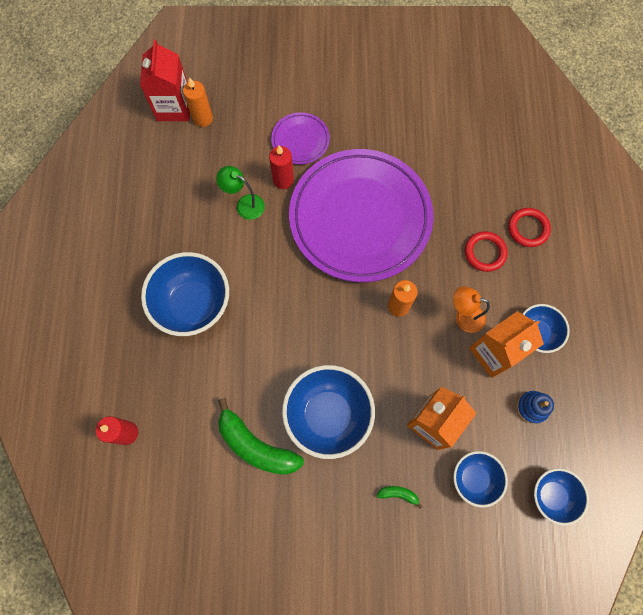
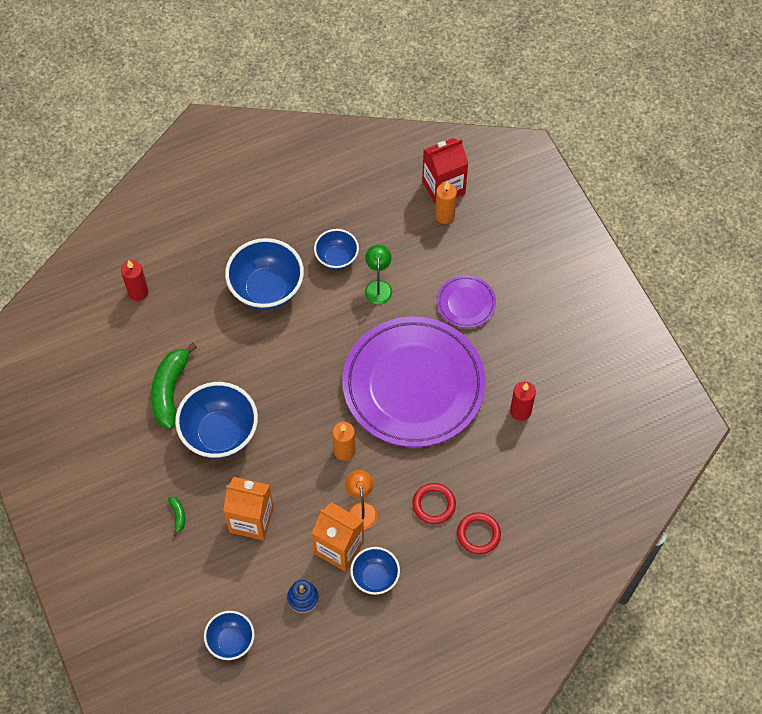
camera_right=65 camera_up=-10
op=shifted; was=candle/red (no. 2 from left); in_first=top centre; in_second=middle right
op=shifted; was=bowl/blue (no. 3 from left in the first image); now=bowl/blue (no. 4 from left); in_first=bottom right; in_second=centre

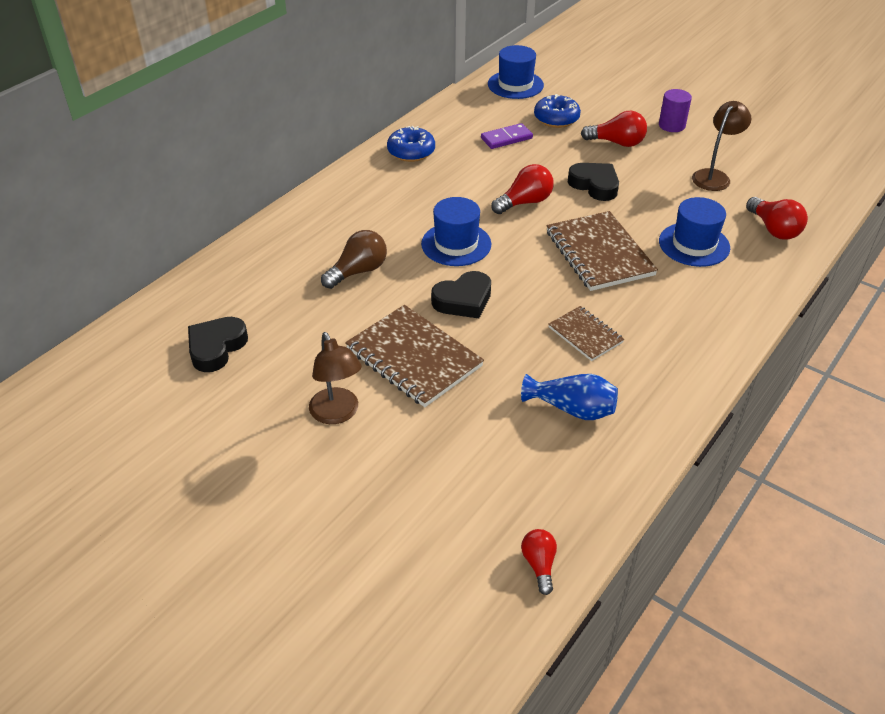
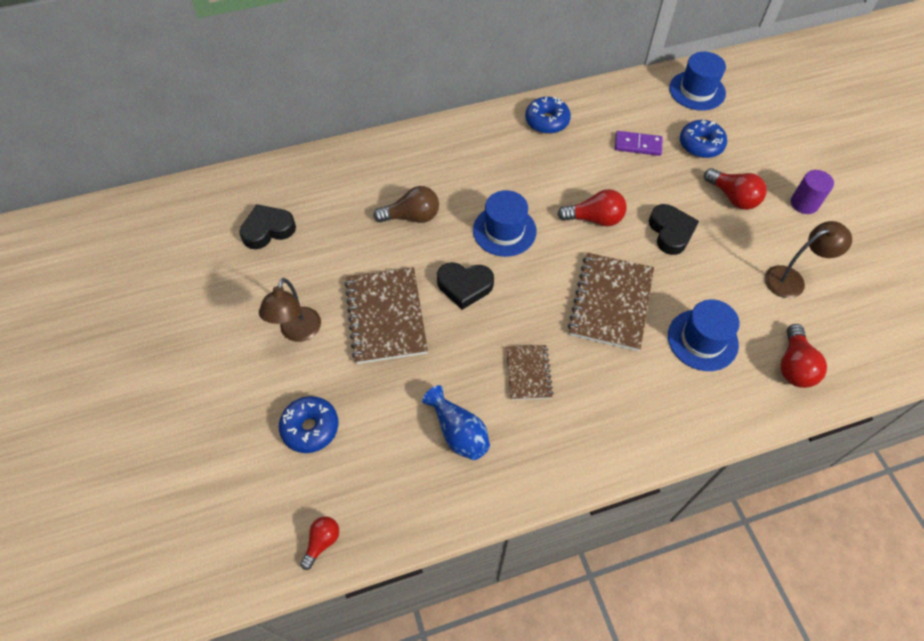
camera_right=35 camera_up=15
op=new; now=donut/blue (no. 1 from left); in_second=centre

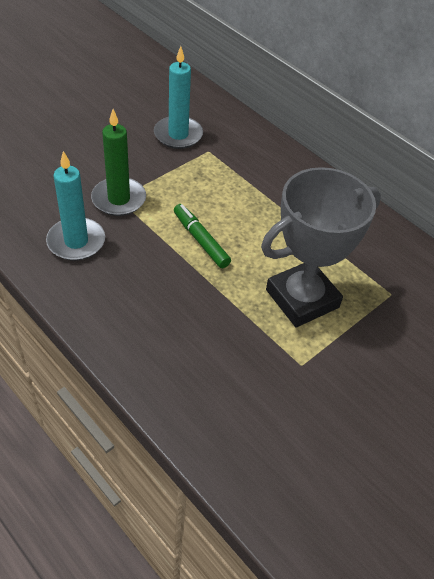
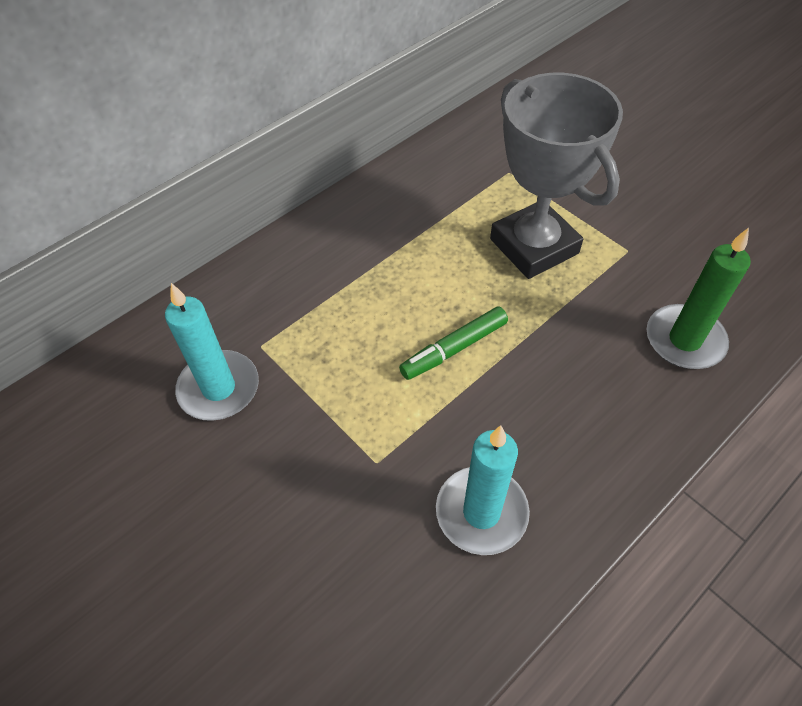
camera_right=-85 camera_up=5
op=shifted; was=candle/green; in_first=top left; in_second=middle right

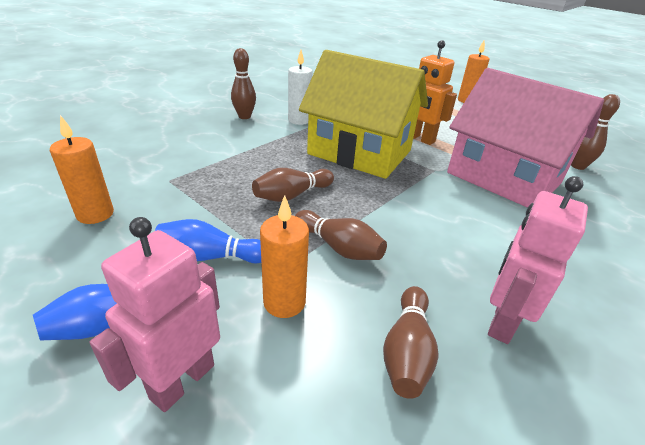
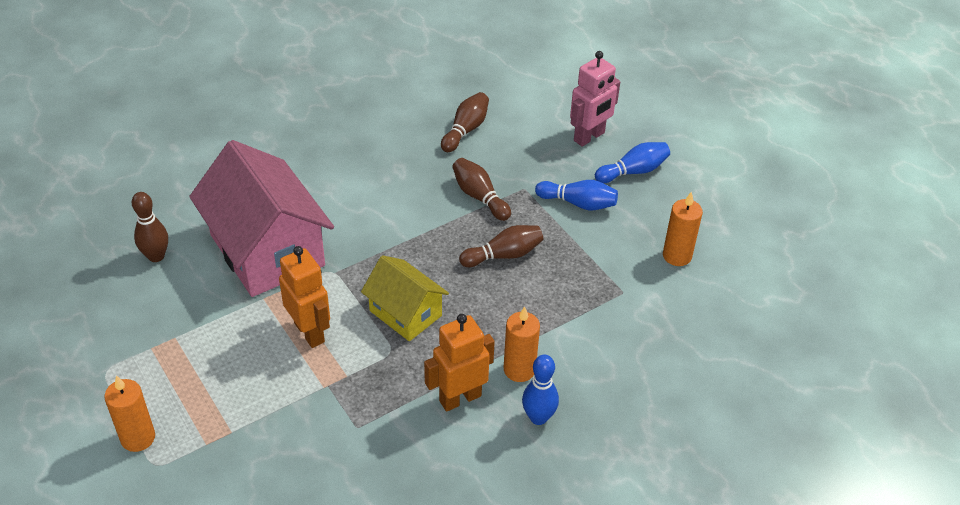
camera_right=-165 camera_up=10
op=repainted; was=bowling pin/brown (no. 1 from left); now=bowling pin/blue (no. 1 from left); in_first=top centre; in_second=bottom centre
op=swapped; was=candle/white; now=robot/orange (no. 2 from left); in_first=top centre; in_second=bottom centre
op=scaled; was=house/yellow; in_first=top centre; in_second=centre; ratio=0.55
op=gone; was=robot/pink (no. 2 from left); in_first=middle right
op=shifted; was=candle/orange (no. 2 from left); in_first=centre; in_second=bottom centre

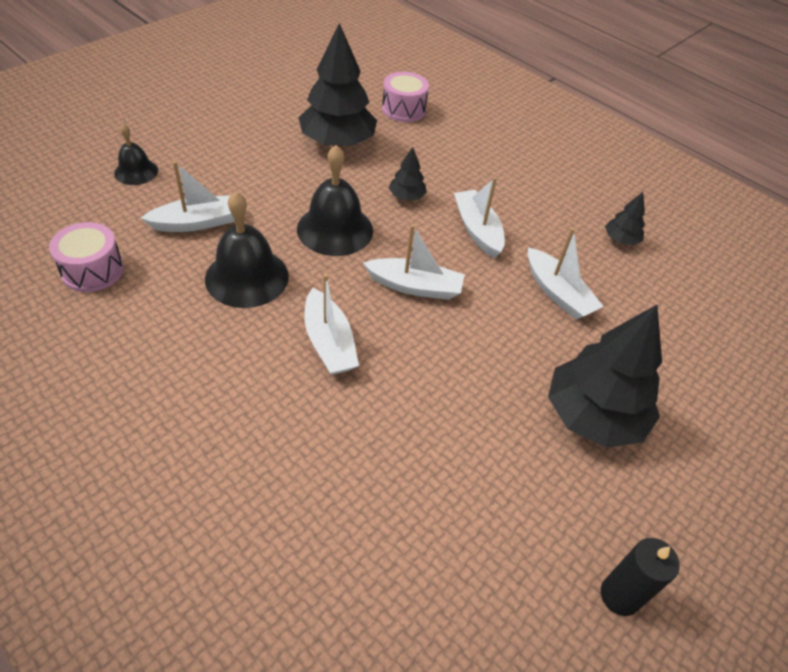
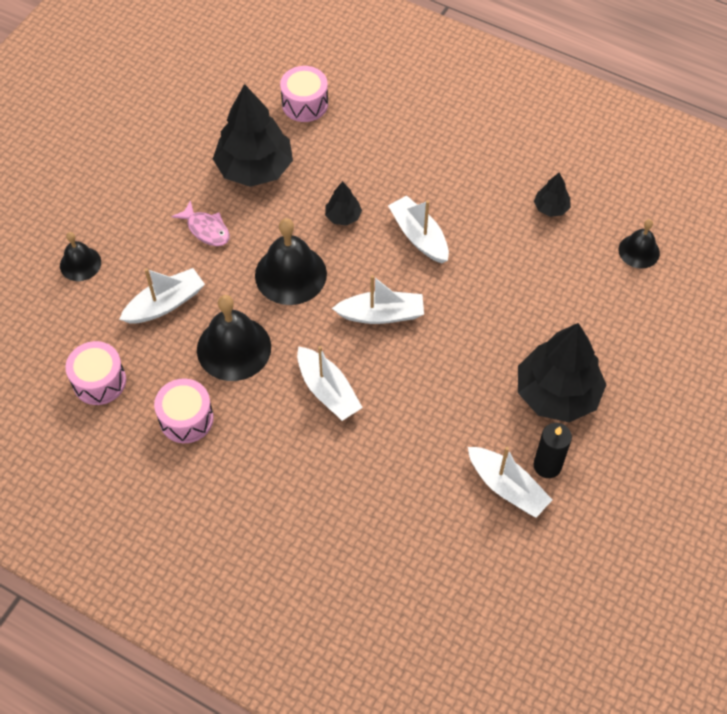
camera_right=-10 camera_up=10
op=shifted; was=boat/white (no. 5 from left); in_first=middle right; in_second=bottom right
op=shifted; was=candle/black; in_first=bottom right; in_second=middle right
op=new; now=fish/pink; in_second=top left
op=new; now=bell/black (no. 4 from left); in_second=middle right
op=new; now=drum/pink (no. 2 from left); in_second=middle left

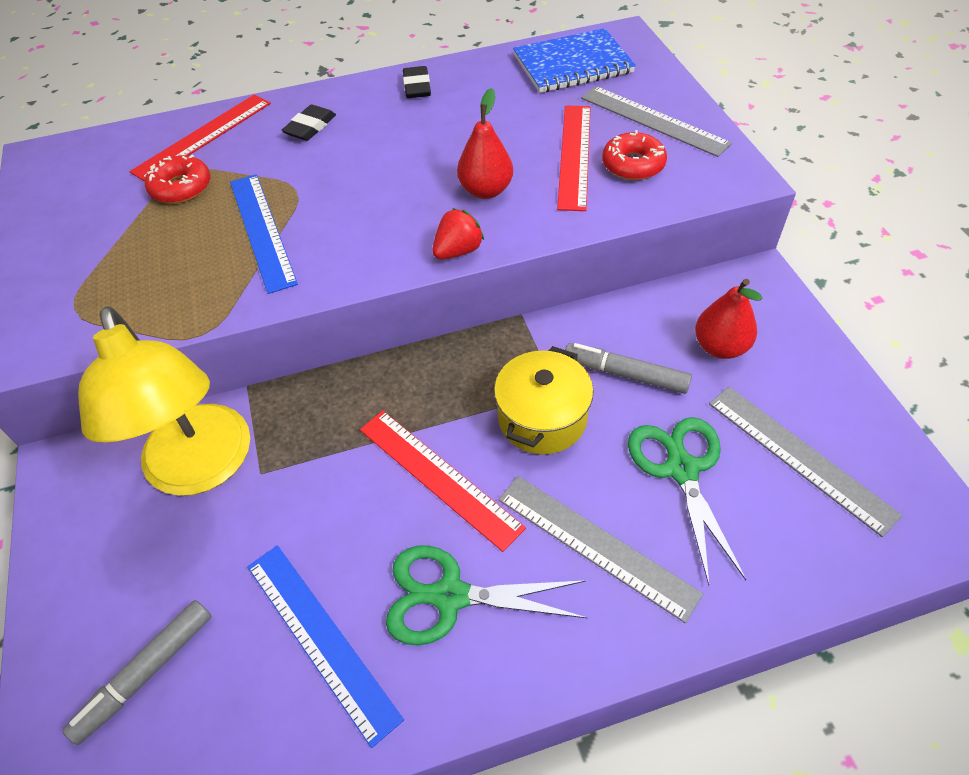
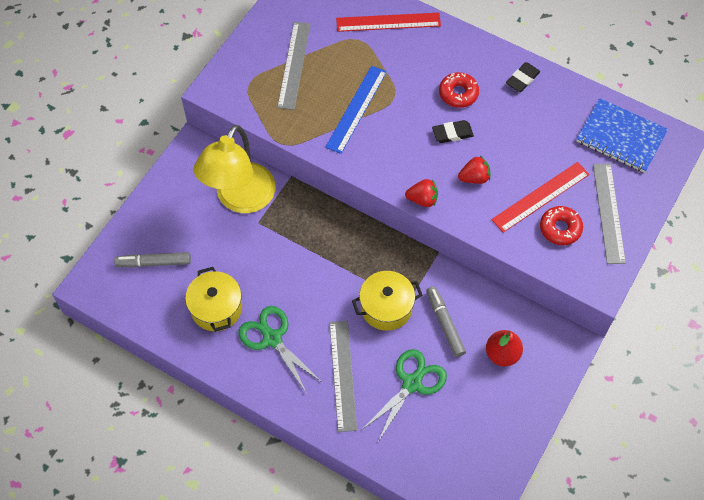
camera_right=45 camera_up=10
op=swapped; was=pear/red (no. 1 from left); now=strawberry/red (no. 2 from left); in_first=top centre; in_second=middle right
op=shifted; was=eraser/black (no. 1 from left); in_first=top left; in_second=top centre
op=shifted; was=donut/red (no. 1 from left); in_first=top left; in_second=top centre
op=shifted; was=ruler/grey (no. 3 from left in the first image); now=ruler/grey (no. 1 from left); in_first=middle right; in_second=top centre
op=gone; was=ruler/red (no. 2 from left); in_first=centre
op=swapped; was=ruler/blue (no. 2 from left); now=pot/yellow (no. 1 from left); in_first=bottom centre; in_second=middle left

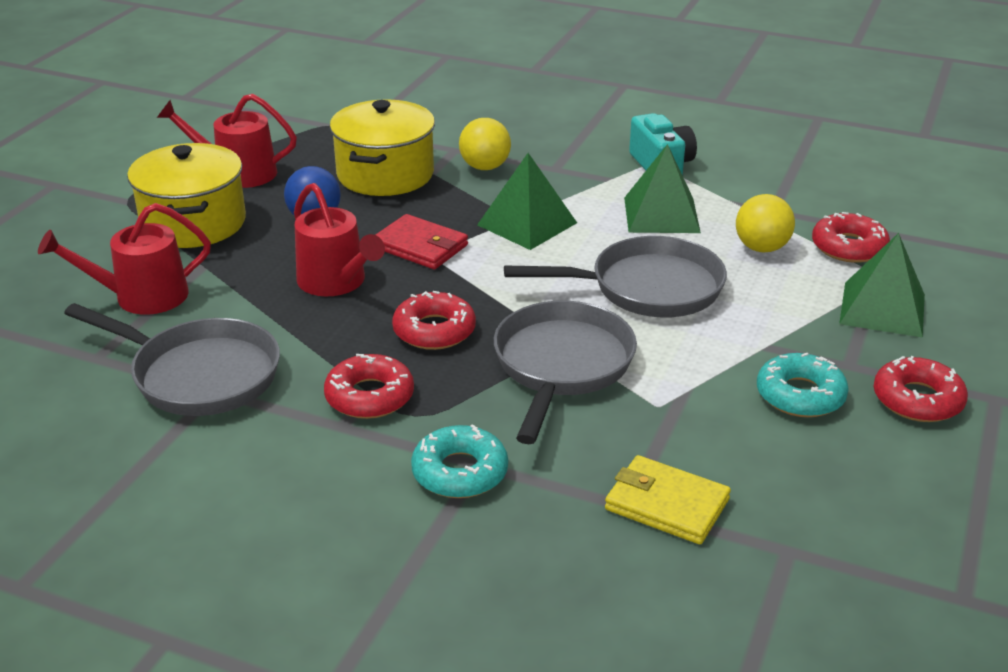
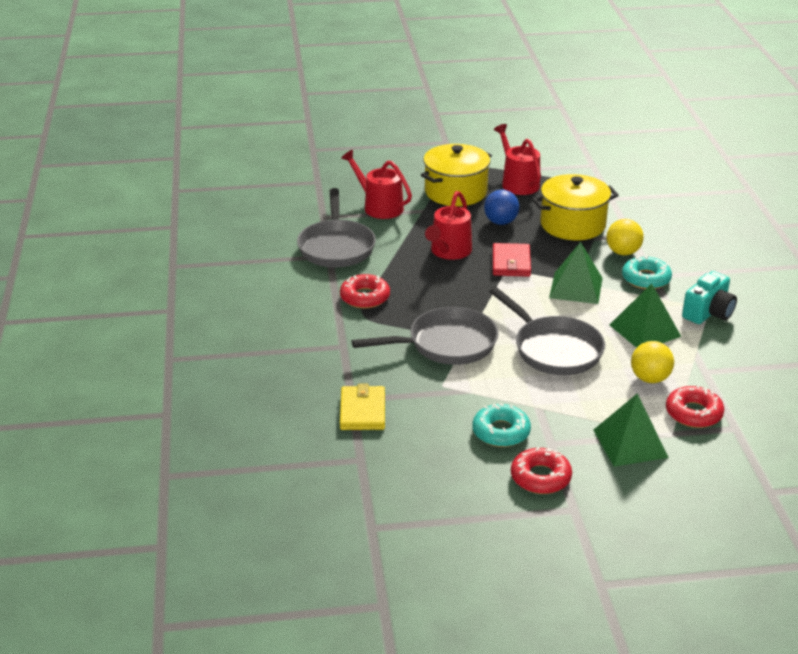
camera_right=60 camera_up=0
op=gone; was=donut/red (no. 2 from left); in_first=centre
op=shifted; was=donut/turquoise (no. 1 from left in the first image); now=donut/turquoise (no. 2 from left); in_first=bottom centre; in_second=middle right

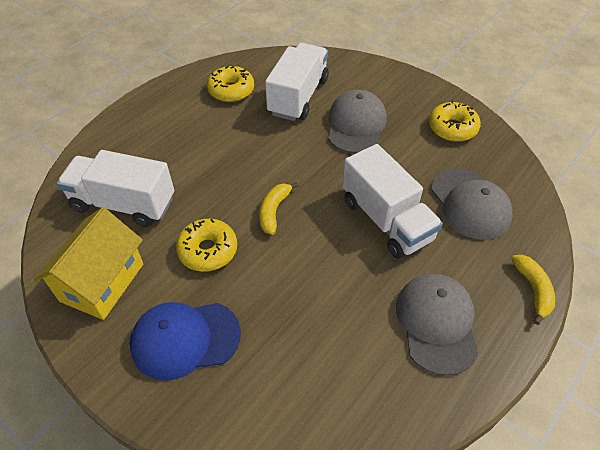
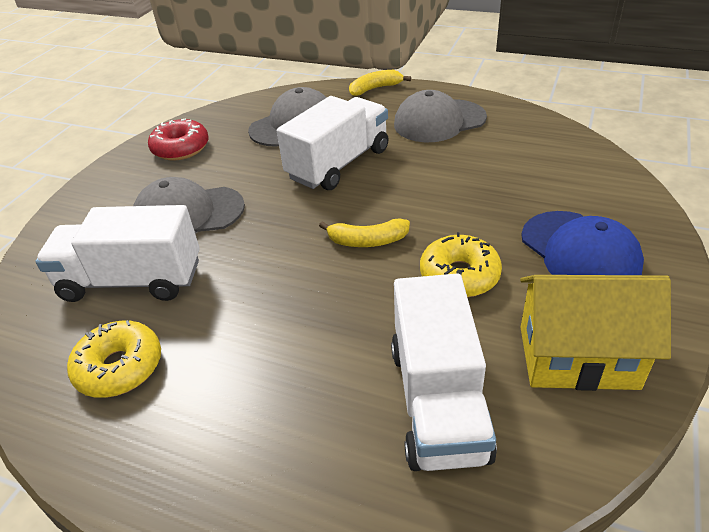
camera_right=-105 camera_up=-10
op=repainted; was=donut/yellow (no. 3 from left); now=donut/red; in_first=top right; in_second=top left

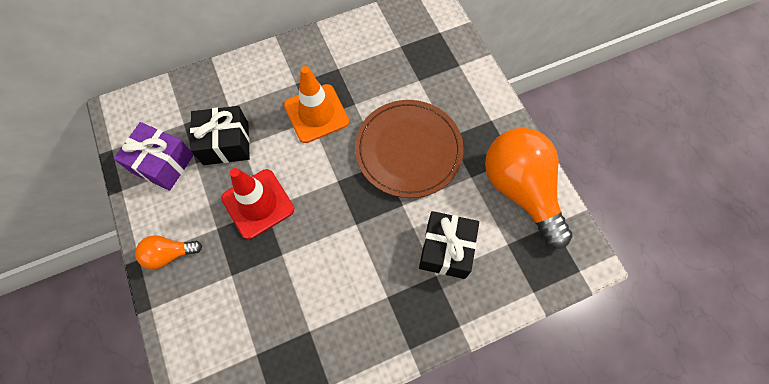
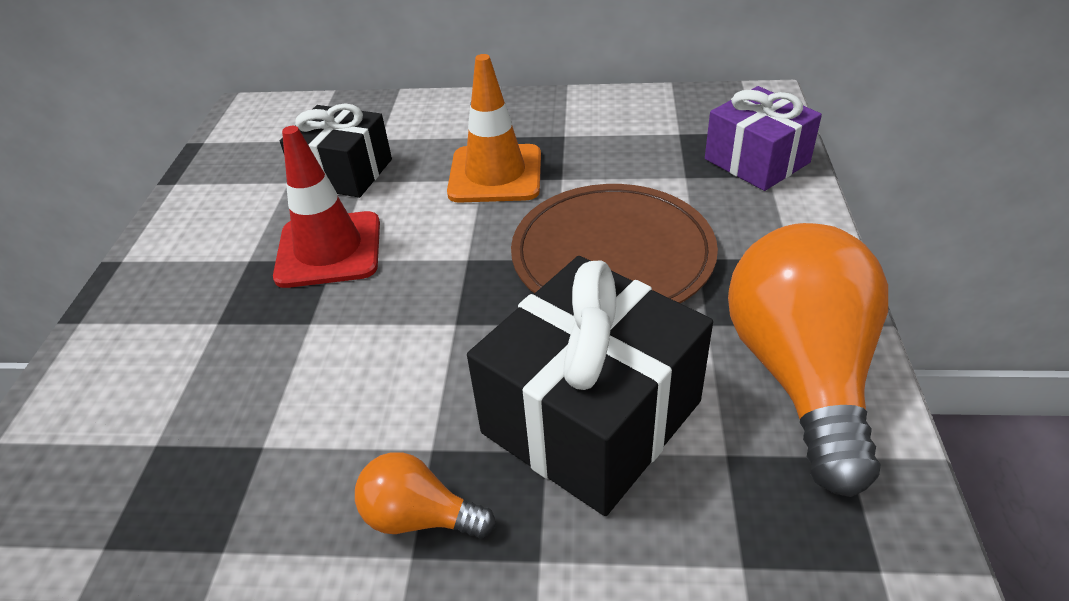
camera_right=30 camera_up=-25
op=shifted; was=gift/purple; in_first=middle left; in_second=top right
op=scaled; was=gift/black (no. 2 from left); in_first=centre; in_second=centre; ratio=1.55
op=shifted; was=light bulb/orange (no. 1 from left); in_first=middle left; in_second=bottom centre

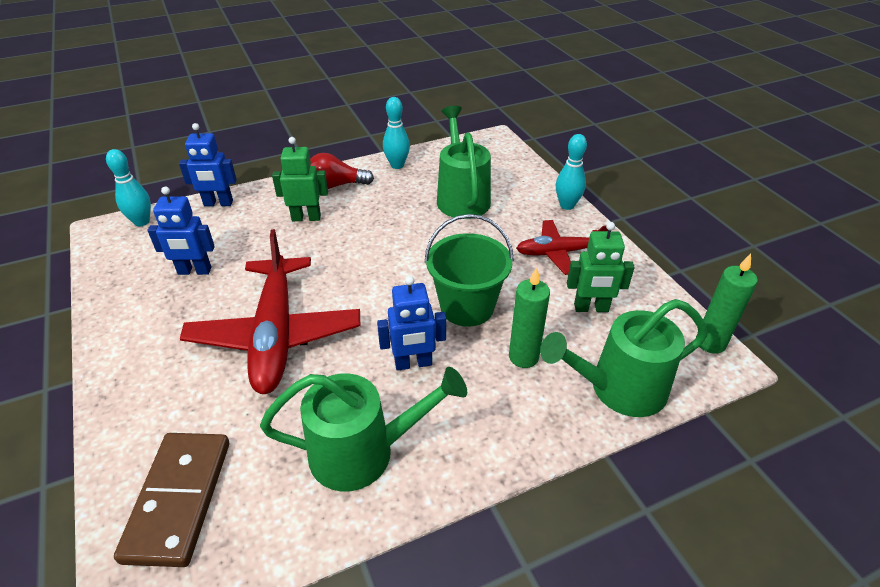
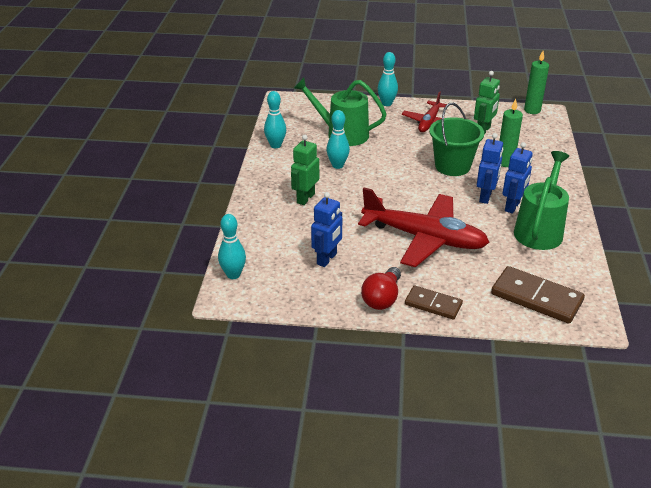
camera_right=-60 camera_up=-5
op=shifted; was=robot/blue (no. 2 from left in the first image); now=robot/blue (no. 3 from left); in_first=top left; in_second=middle right
op=shifted; was=light bulb/red; in_first=top centre; in_second=centre
op=gone; was=watering can/green (no. 3 from left); in_first=middle right
op=new; now=bowling pin/turquoise (no. 3 from left); in_second=top centre
op=new; now=domino/brown (no. 1 from left); in_second=middle right

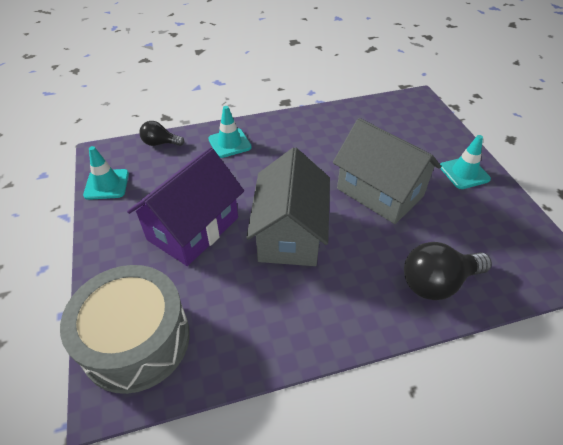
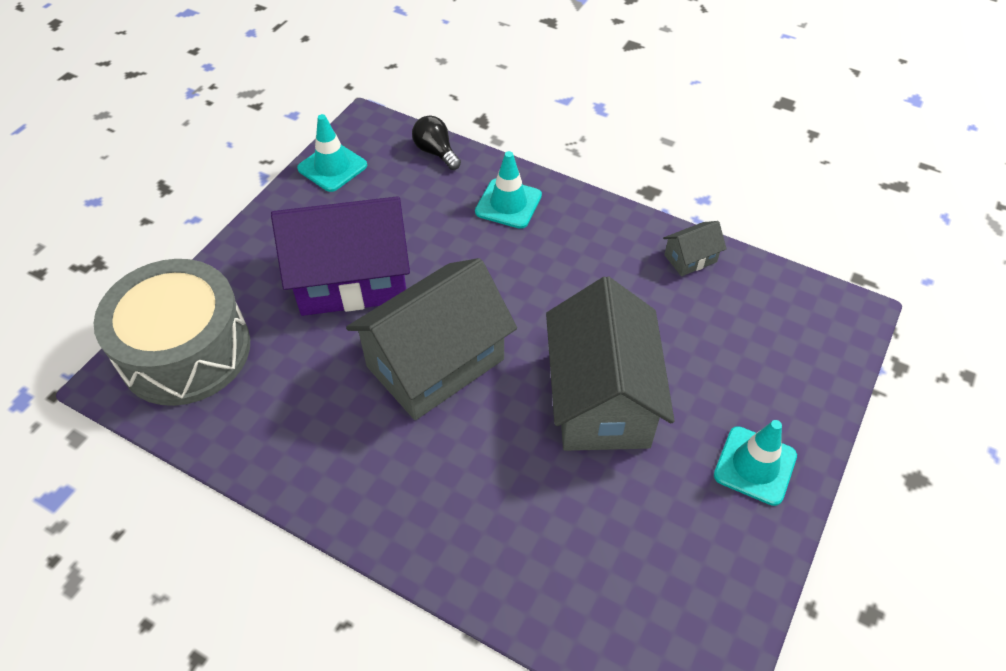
camera_right=45 camera_up=5
op=gone; was=light bulb/black (no. 2 from left); in_first=middle right
op=new; now=house/grey (no. 3 from left); in_second=middle right

